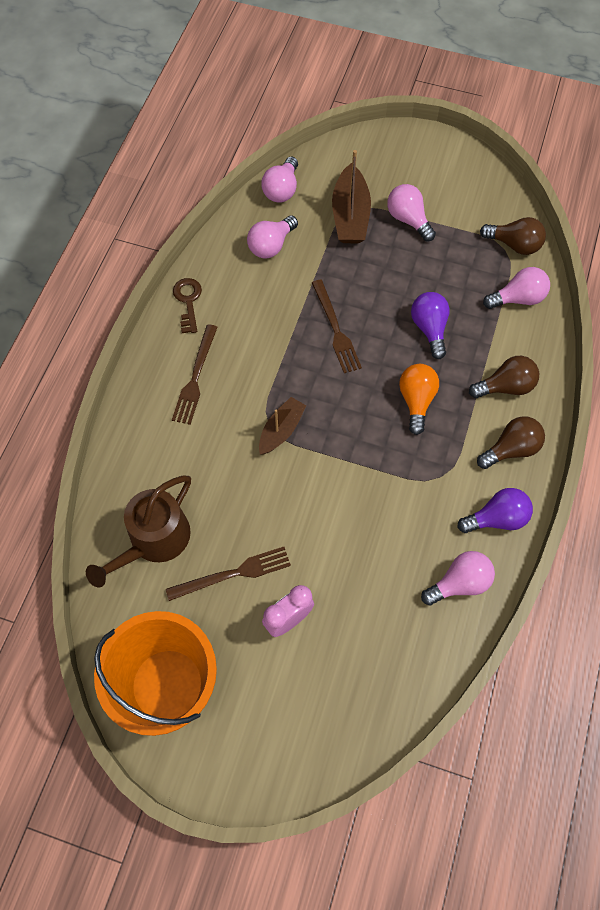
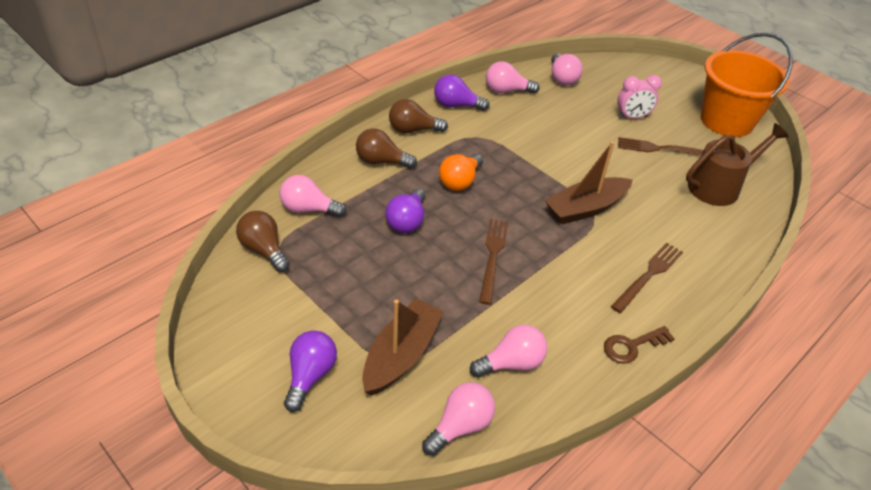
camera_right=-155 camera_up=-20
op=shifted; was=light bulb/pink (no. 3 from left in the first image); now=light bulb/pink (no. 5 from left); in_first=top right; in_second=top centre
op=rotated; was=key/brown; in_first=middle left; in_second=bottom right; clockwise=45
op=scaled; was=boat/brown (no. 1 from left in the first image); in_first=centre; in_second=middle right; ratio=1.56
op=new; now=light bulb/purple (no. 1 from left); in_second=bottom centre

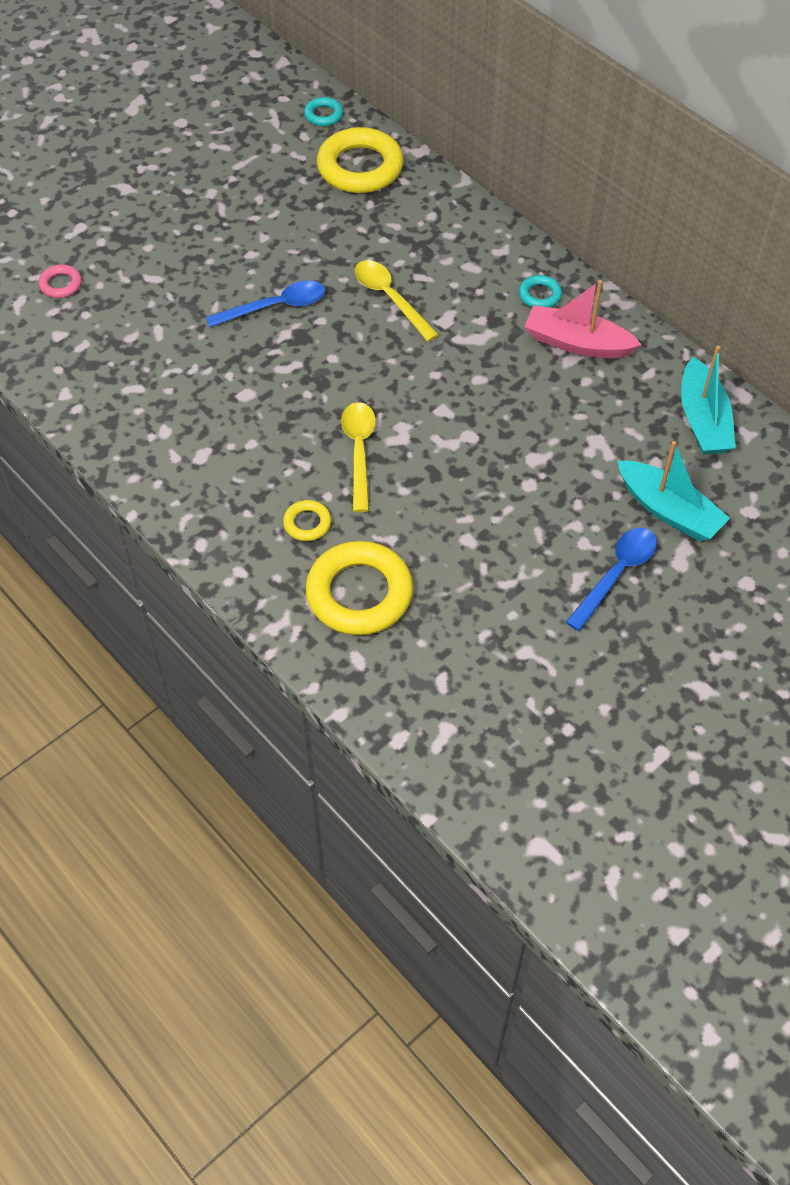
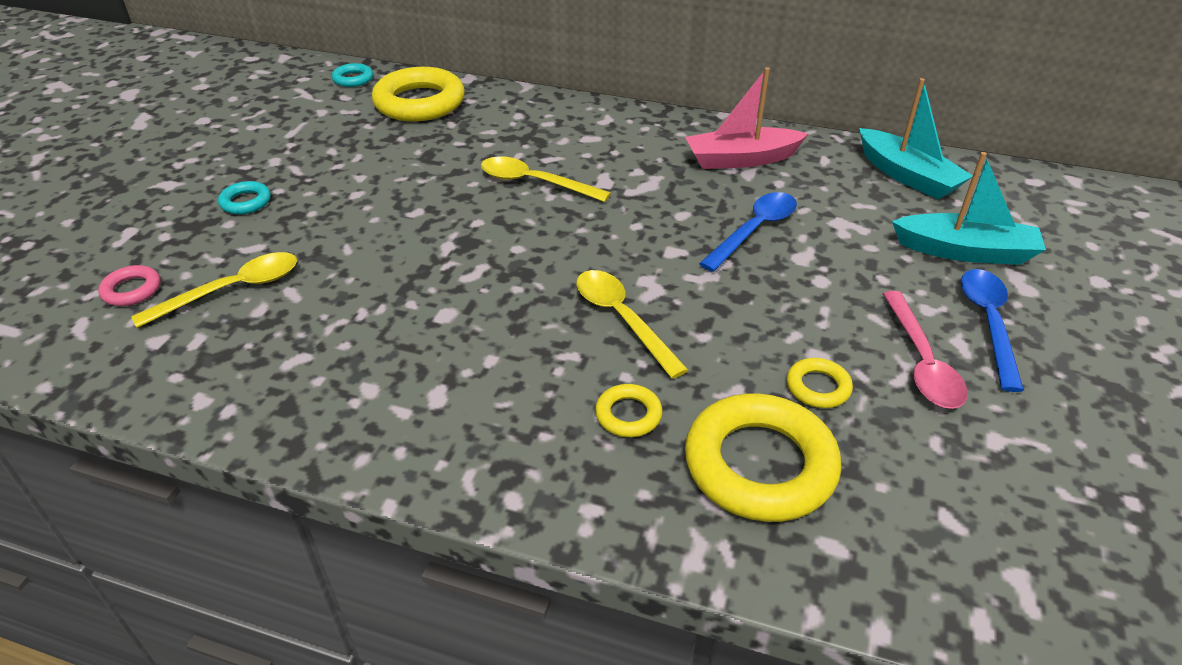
camera_right=-30 camera_up=-15
op=shifted; was=ring/turquoise (no. 2 from left in the first image); now=ring/turquoise (no. 1 from left); in_first=top right; in_second=top left
op=shifted; was=spoon/blue (no. 1 from left); in_first=top centre; in_second=centre
op=new; now=spoon/yellow (no. 1 from left); in_second=middle left
op=new; now=spoon/pink; in_second=middle right
op=new; now=ring/yellow (no. 4 from left); in_second=middle right

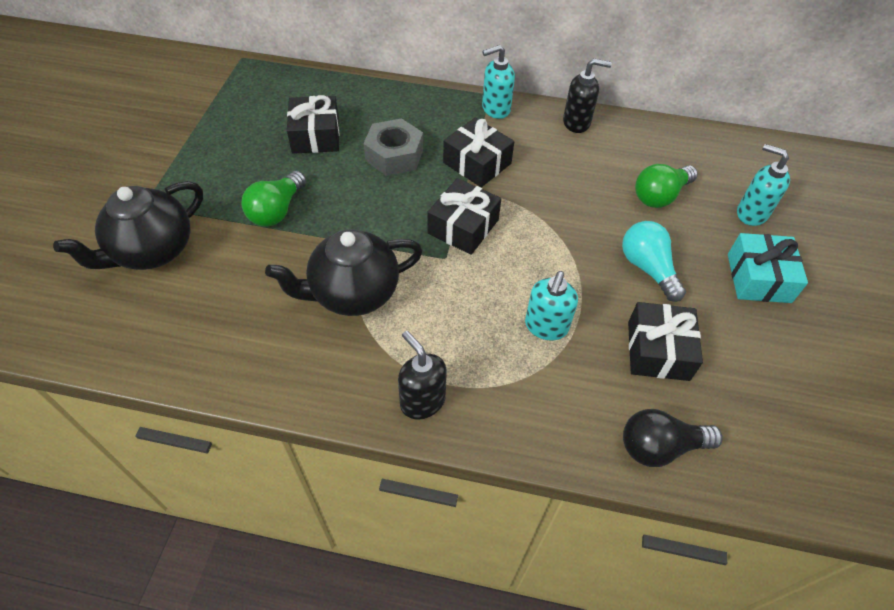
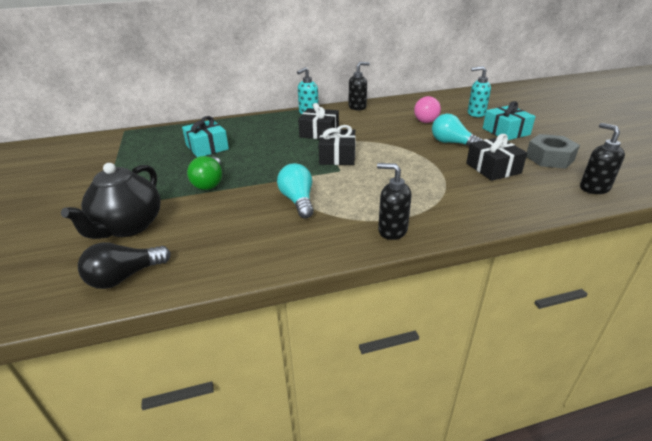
camera_right=-25 camera_up=-20
op=repainted; was=gift/black (no. 1 from left); now=gift/turquoise (no. 1 from left); in_first=top centre; in_second=top left
op=shifted; was=nut/grey; in_first=top centre; in_second=middle right
op=repainted; was=light bulb/green (no. 2 from left); now=light bulb/pink; in_first=top right; in_second=top centre
op=swapped; was=teapot/black (no. 2 from left); now=light bulb/turquoise (no. 1 from left); in_first=centre; in_second=centre
op=gone; was=soap dispenser/turquoise (no. 2 from left); in_first=centre
op=shifted; was=light bulb/black; in_first=bottom right; in_second=middle left
op=new; now=soap dispenser/black (no. 3 from left); in_second=middle right

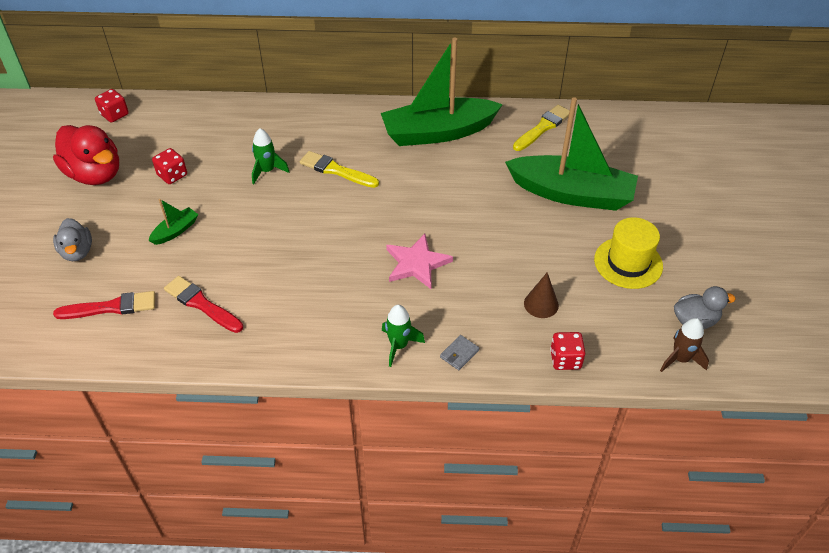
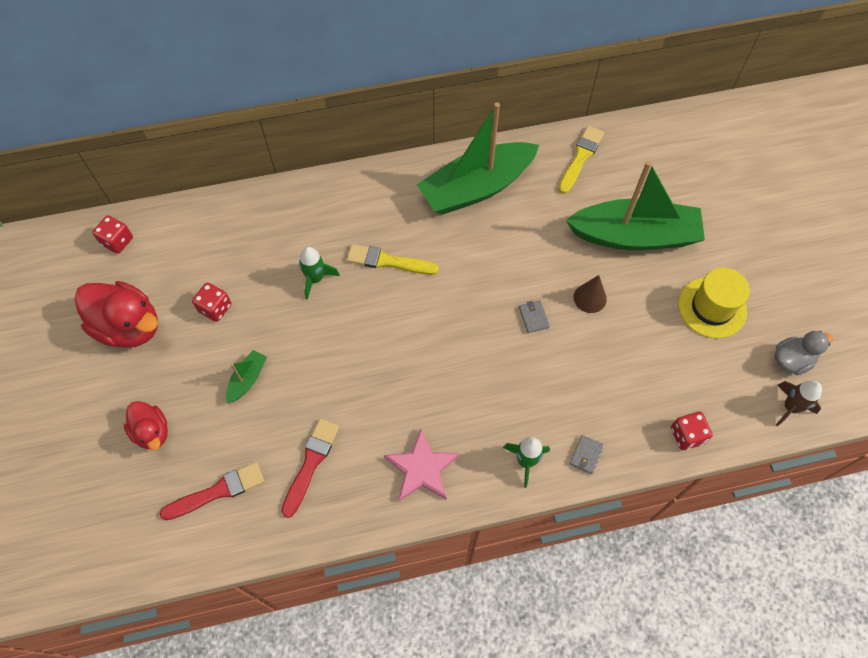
camera_right=-15 camera_up=15
op=repainted; was=duck/grey (no. 1 from left); now=duck/red (no. 2 from left); in_first=middle left; in_second=middle left
op=shifted; was=star/pink; in_first=centre; in_second=bottom centre
op=shifted; was=cone/brown; in_first=centre; in_second=middle right
op=rotated; was=brush/red (no. 2 from left); in_first=middle left; in_second=bottom centre; clockwise=90
op=new; now=wallet/grey (no. 1 from left); in_second=centre

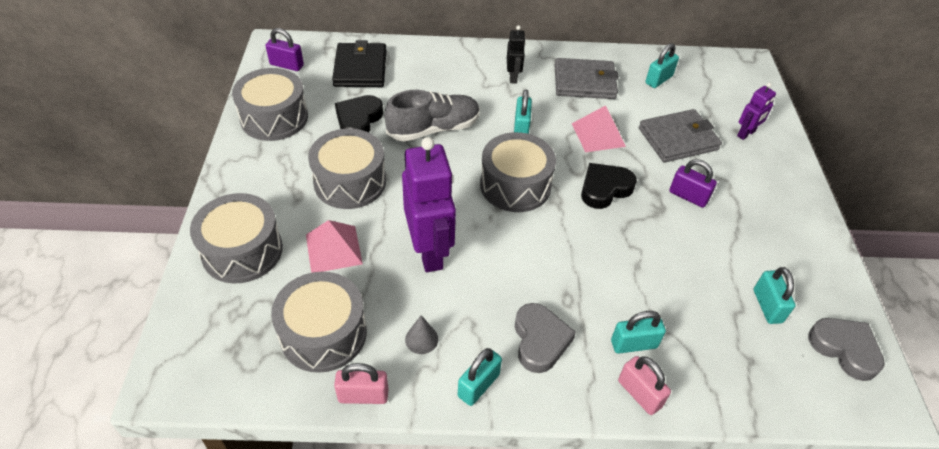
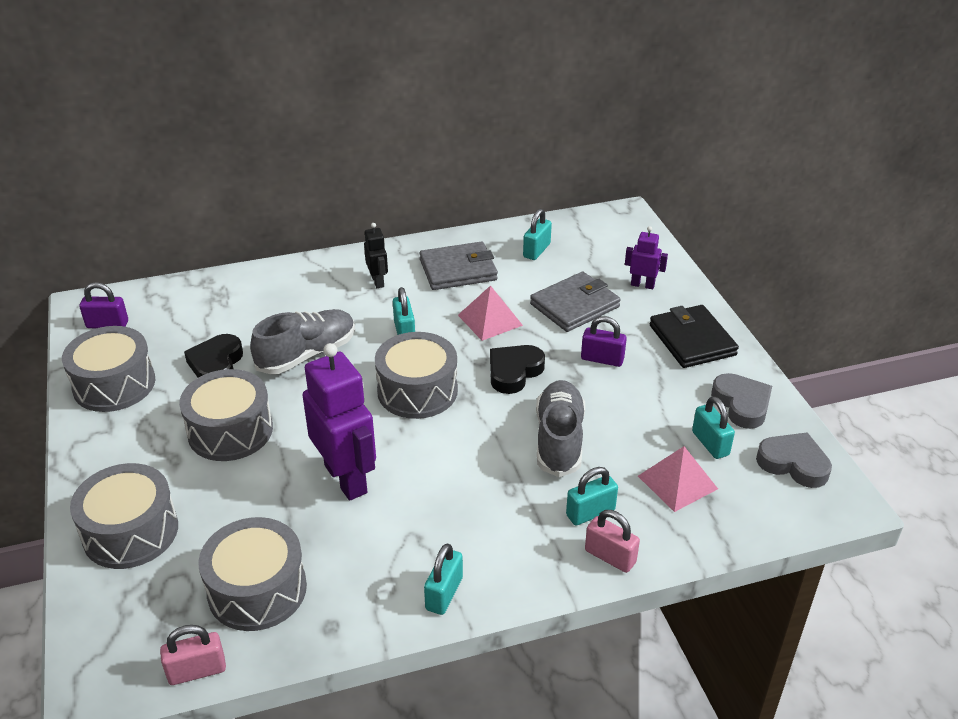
camera_right=-15 camera_up=-10
op=shifted; was=wallet/black; in_first=top centre; in_second=middle right
op=rotated; was=robot/purple (no. 2 from left); in_first=top right; in_second=middle right; clockwise=-105
op=shifted; was=pyramid/pink (no. 1 from left in the first image); now=pyramid/pink (no. 2 from left); in_first=centre; in_second=middle right
op=shifted; was=heart/grey (no. 1 from left); in_first=bottom centre; in_second=middle right
op=gone; was=cone/grey; in_first=bottom centre
op=shifted; was=padlock/pink (no. 1 from left); in_first=bottom centre; in_second=bottom left
op=new; now=shoe/grey (no. 2 from left); in_second=centre

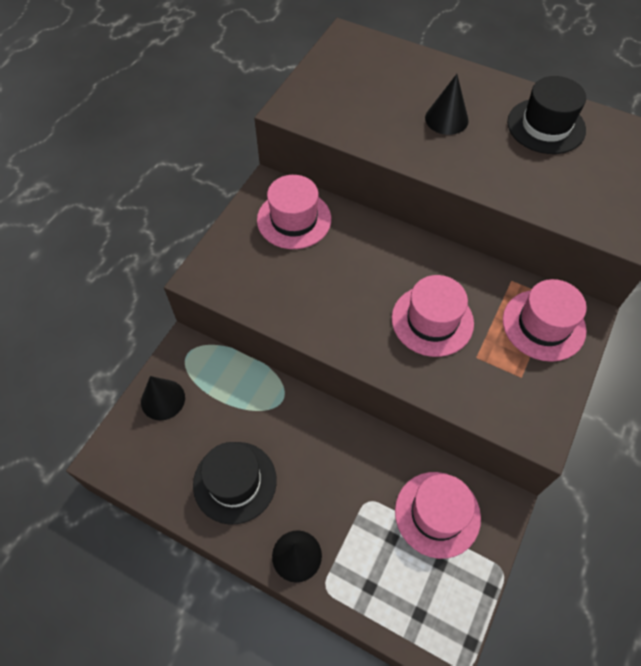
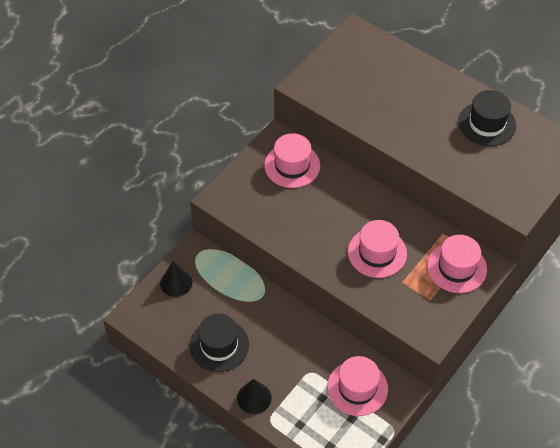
camera_right=10 camera_up=-5
op=gone; was=cone/black (no. 3 from left); in_first=top right

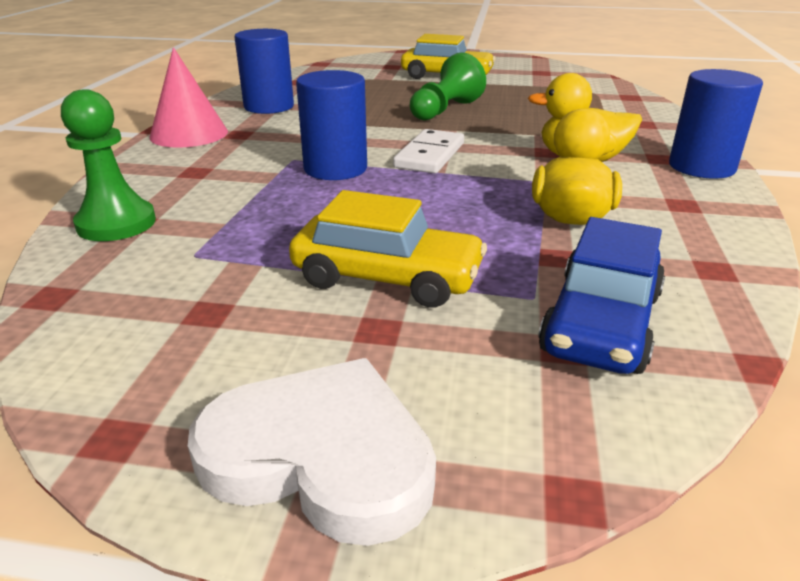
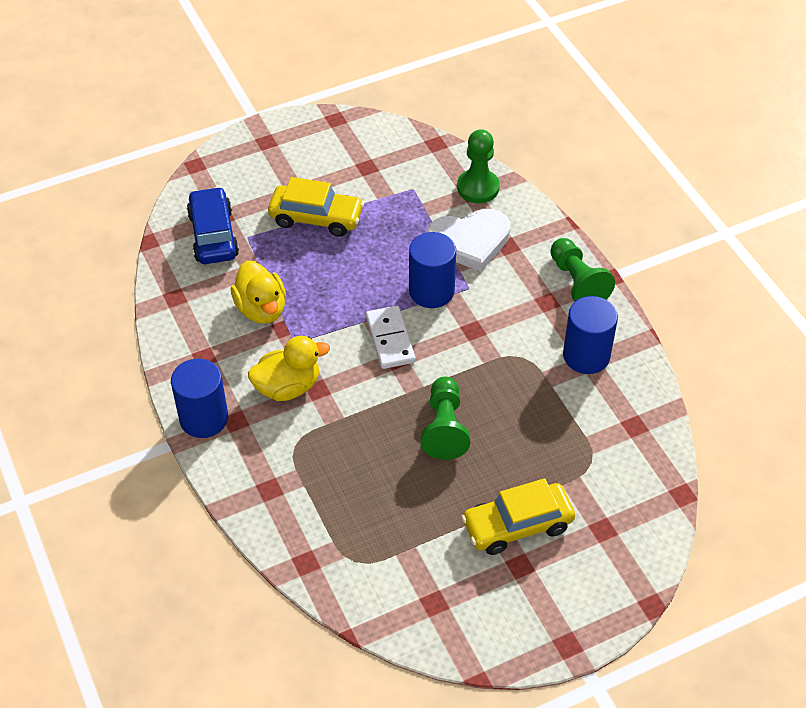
camera_right=145 camera_up=20
op=swapped; was=cone/pink; now=pawn/green (no. 3 from left); in_first=top left; in_second=middle right
op=rotated; was=car/yellow (no. 1 from left); in_first=centre; in_second=top centre; clockwise=-150
op=shifted; was=heart/white; in_first=bottom centre; in_second=centre

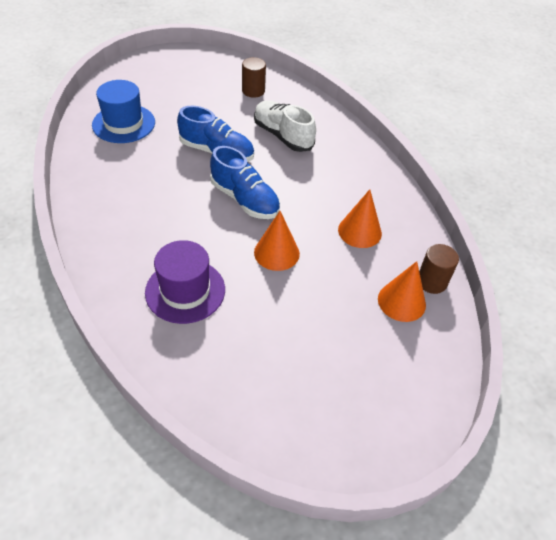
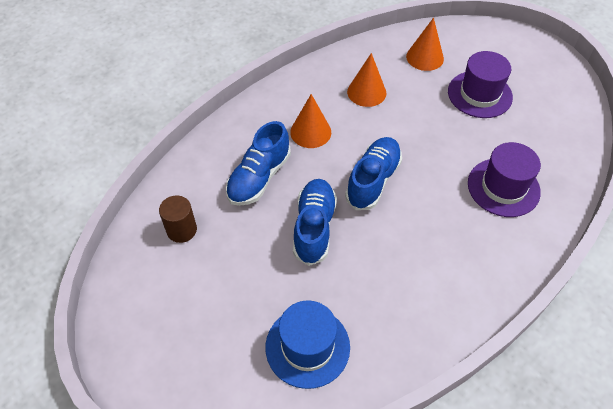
camera_right=-105 camera_up=5
op=repainted; was=shoe/white; now=shoe/blue (no. 1 from left); in_first=top centre; in_second=centre
op=shifted; was=cone/orange (no. 1 from left); in_first=centre; in_second=top centre
op=gone; was=cylinder/brown (no. 2 from left); in_first=middle right
op=new; now=hat/purple (no. 1 from left); in_second=top right

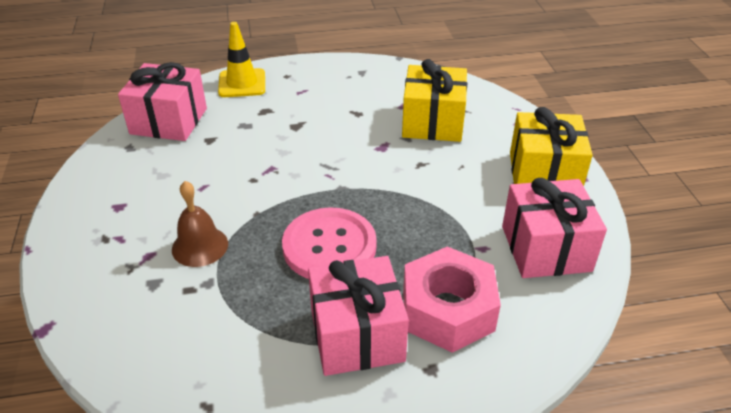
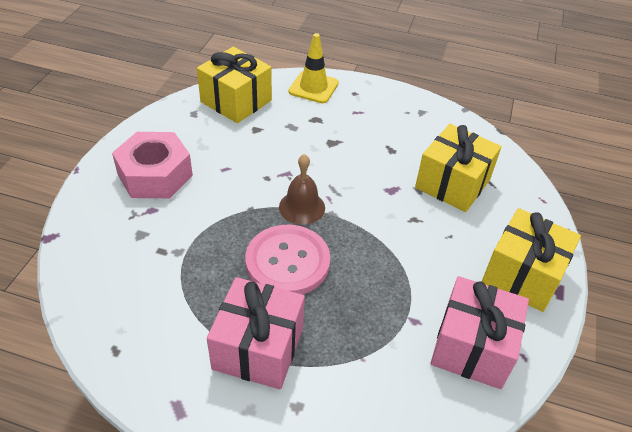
camera_right=25 camera_up=5
op=repainted; was=gift/pink (no. 1 from left); now=gift/yellow (no. 1 from left); in_first=top left; in_second=top centre
op=shifted; was=bell/brown; in_first=middle left; in_second=centre
op=shifted; was=nut/pink; in_first=bottom centre; in_second=middle left

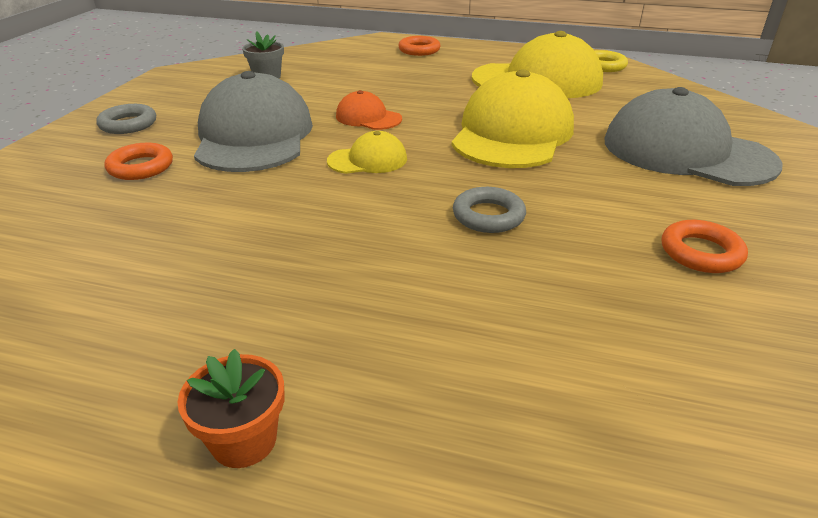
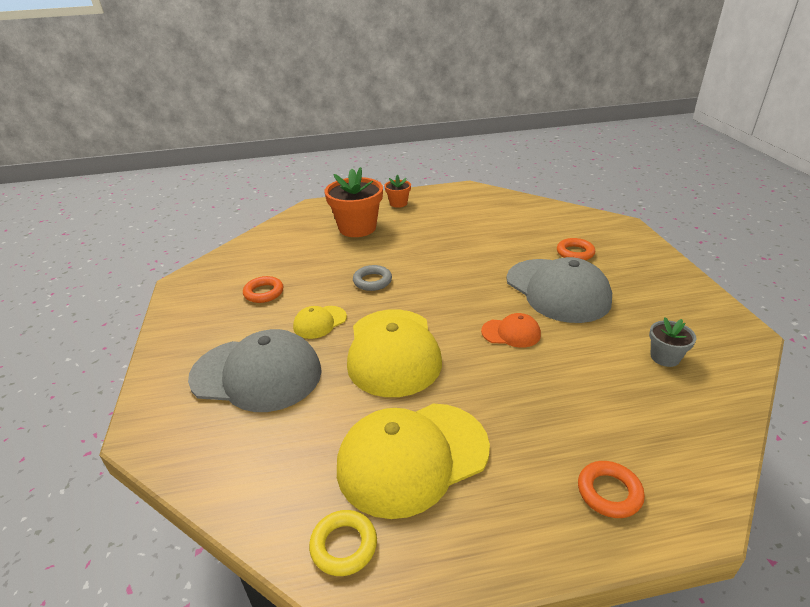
camera_right=155 camera_up=0
op=gone; was=ring/grey (no. 1 from left); in_first=top left
op=shifted; was=cap/yellow (no. 1 from left); in_first=top centre; in_second=centre
op=new; now=flower pot/orange (no. 1 from left); in_second=top centre

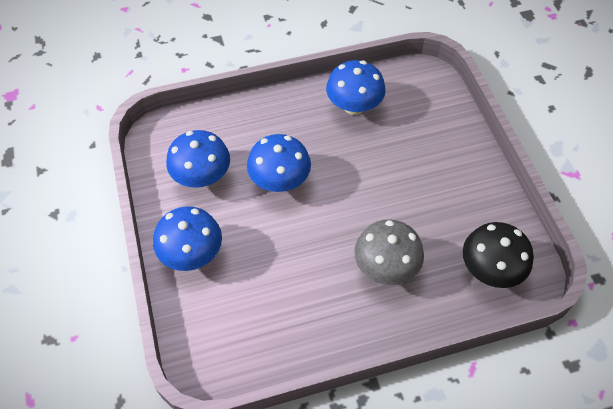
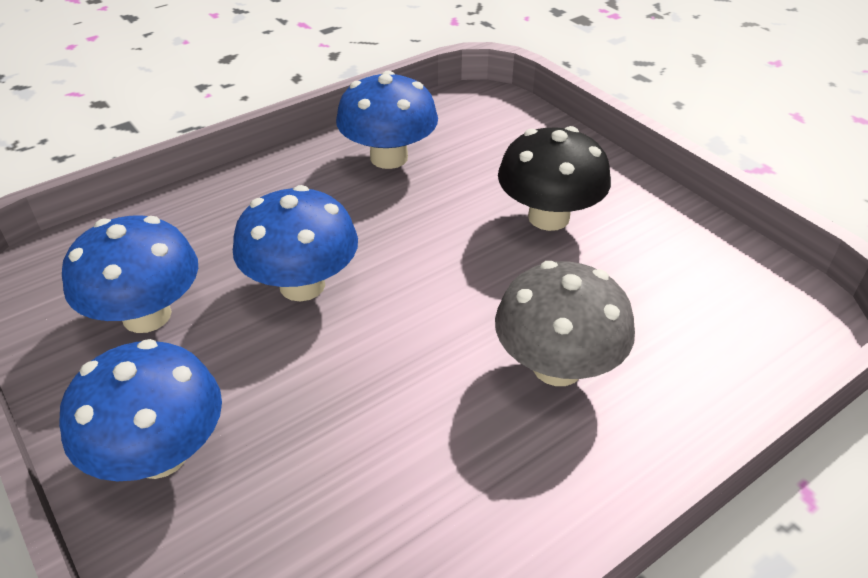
camera_right=-20 camera_up=-15
op=shifted; was=mushroom/black; in_first=middle right; in_second=top centre

